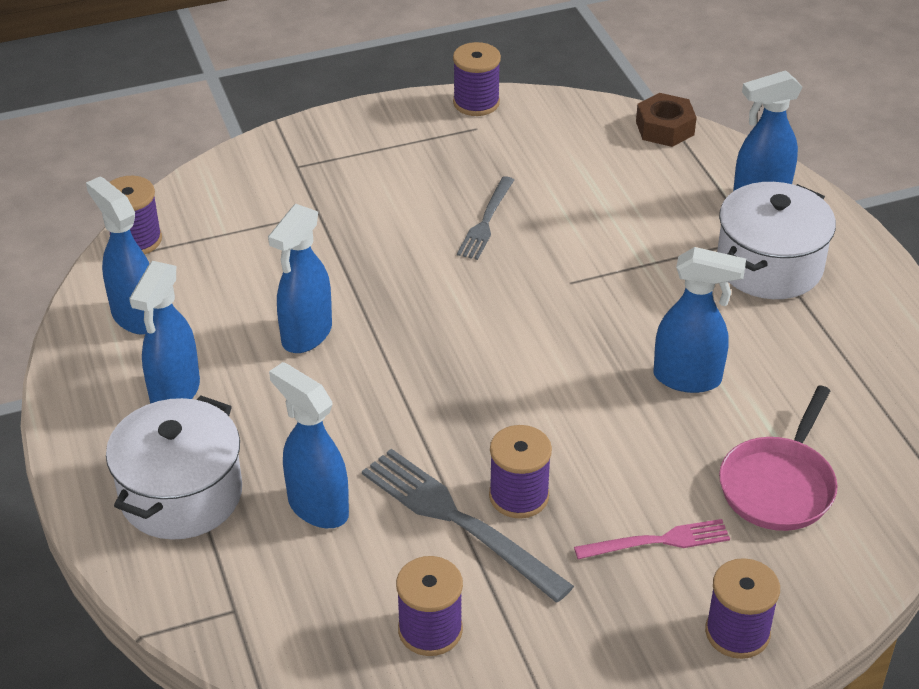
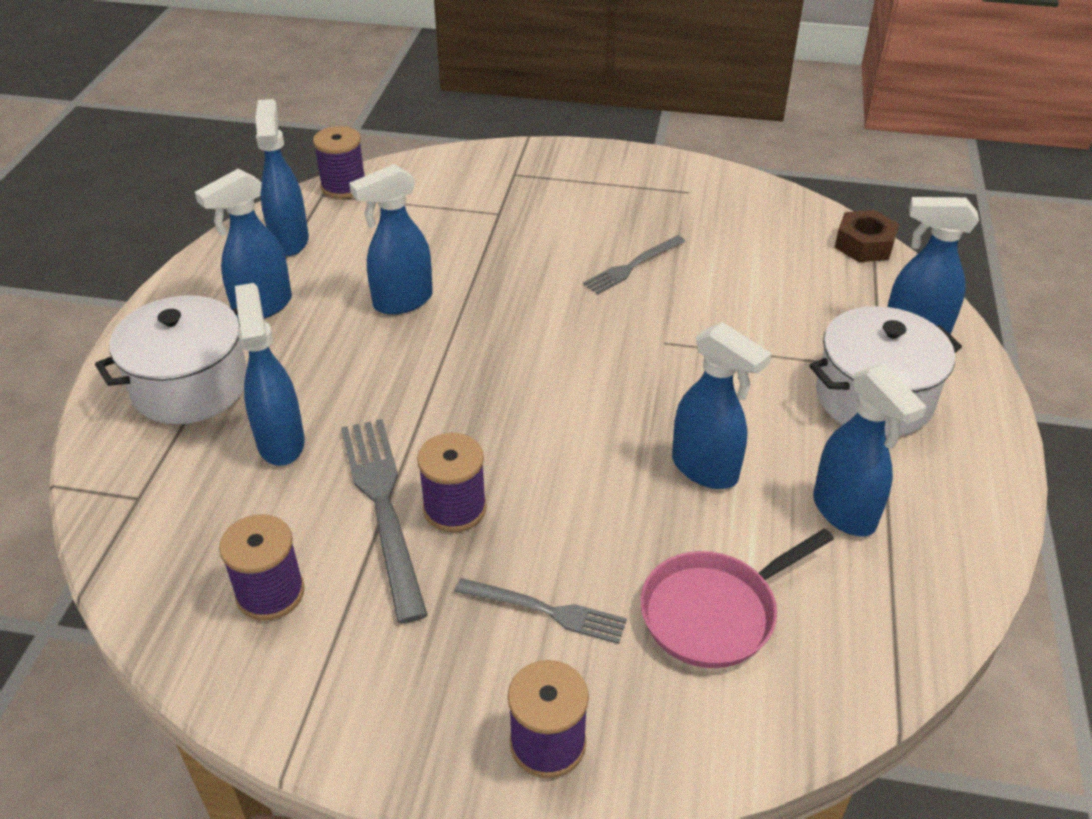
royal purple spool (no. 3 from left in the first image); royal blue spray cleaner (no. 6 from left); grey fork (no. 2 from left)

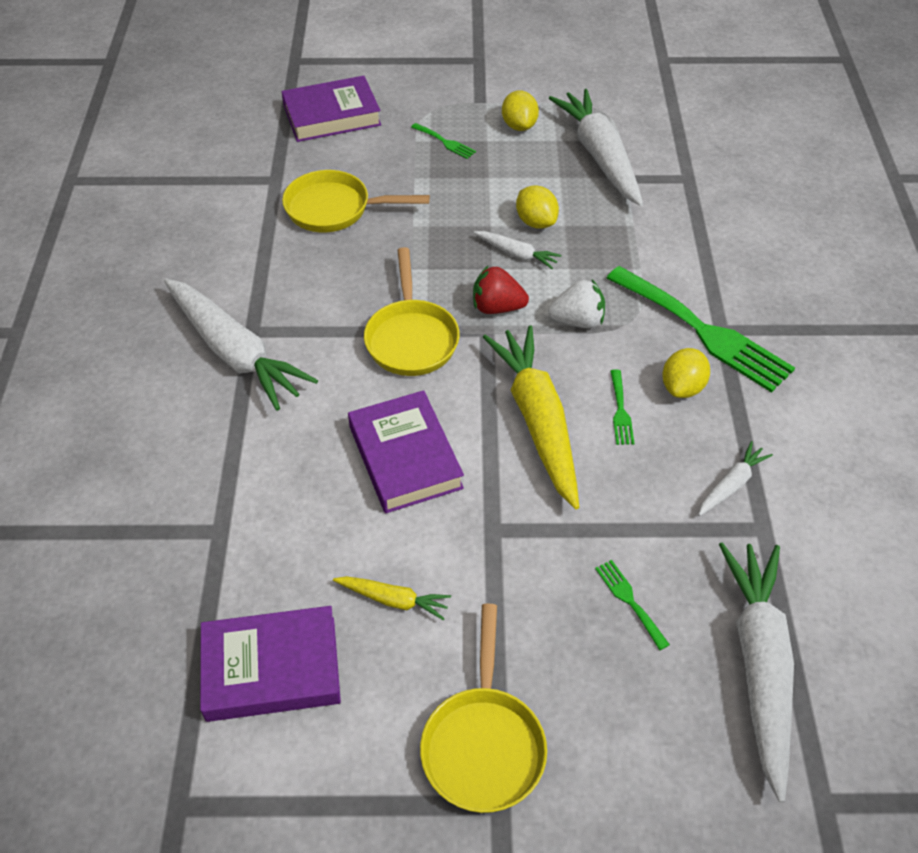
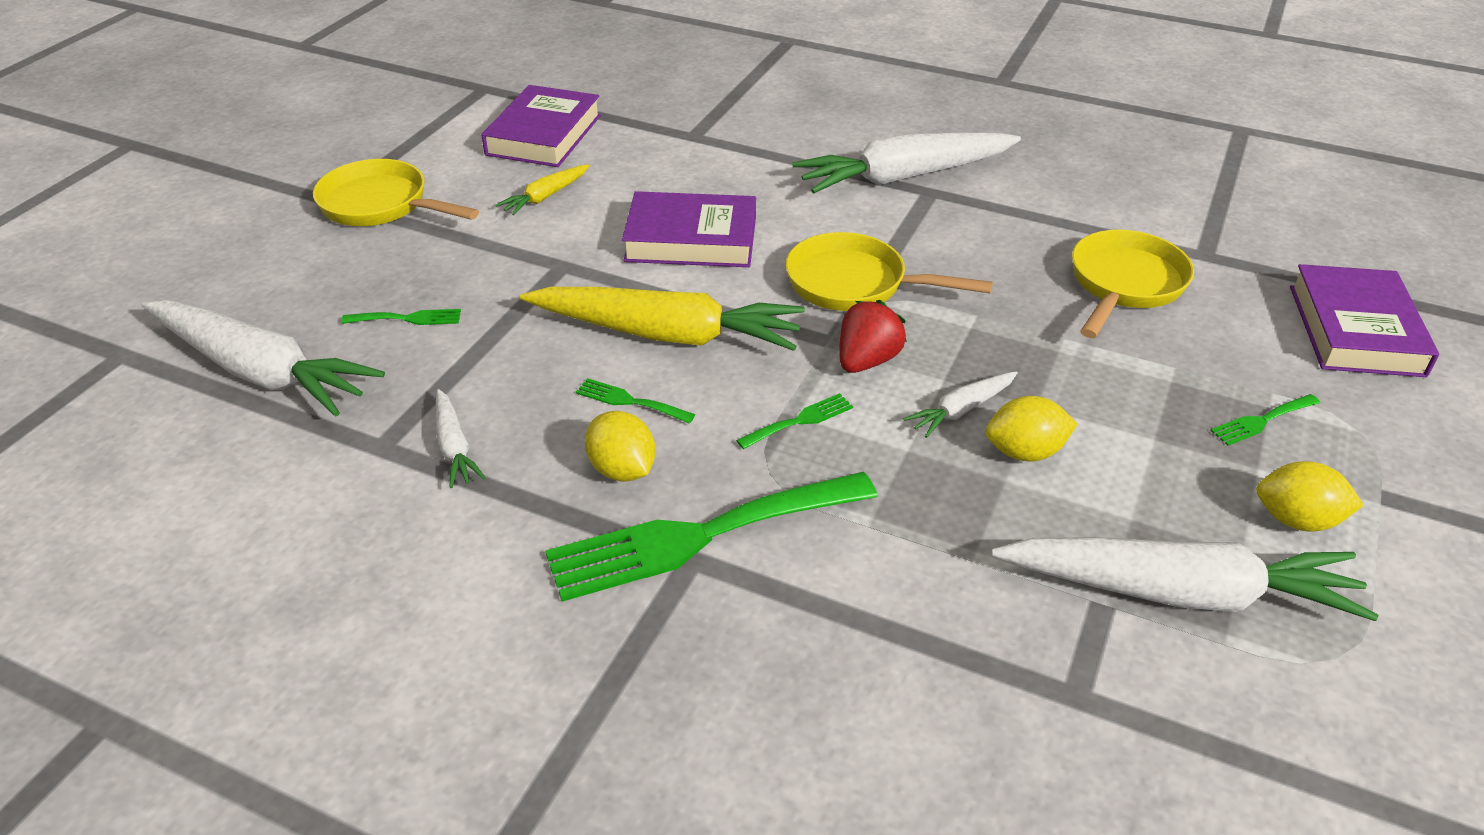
green fork (no. 4 from left)

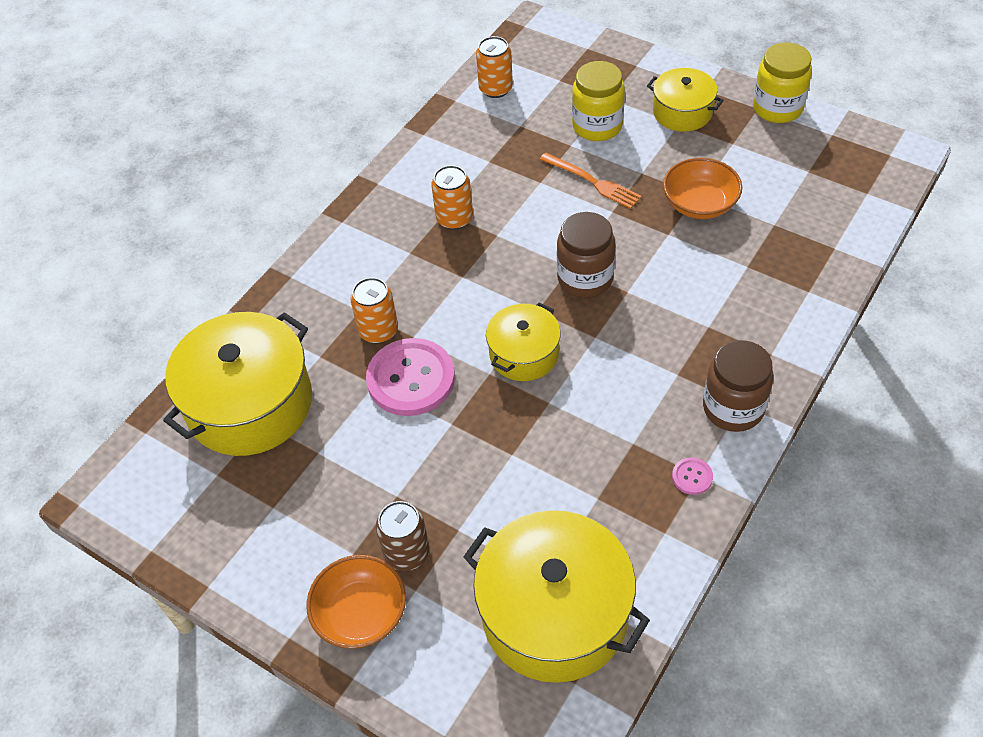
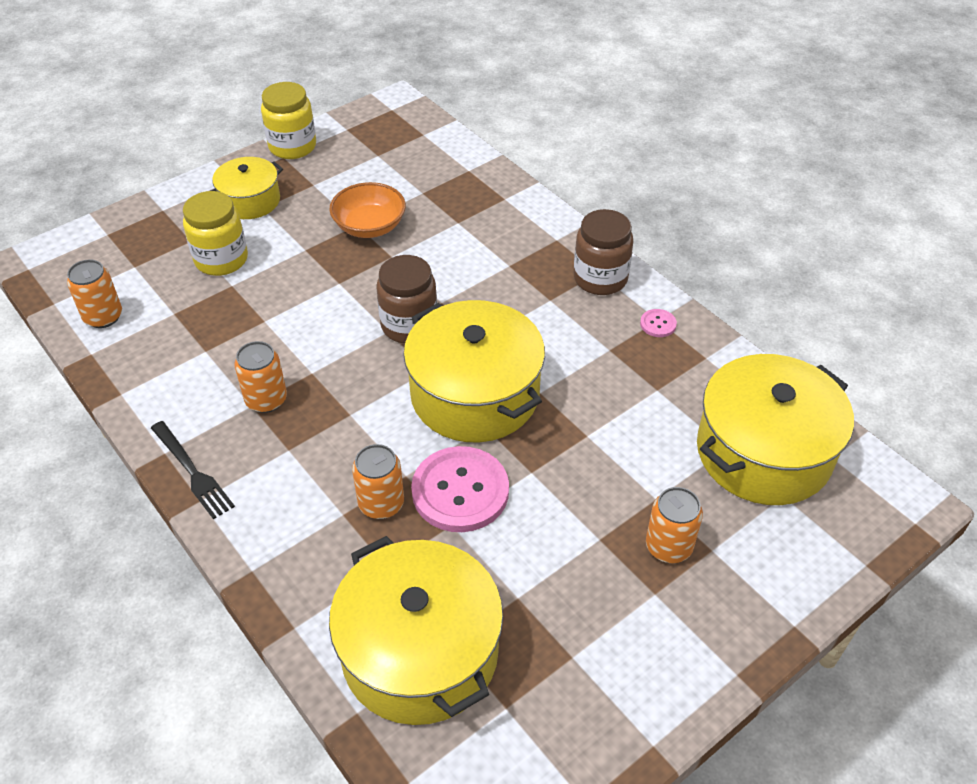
orange-coloured bowl (no. 1 from left in the first image); orange-coloured fork; black fork; orange-coloured can (no. 4 from left); yellow pot (no. 3 from left)

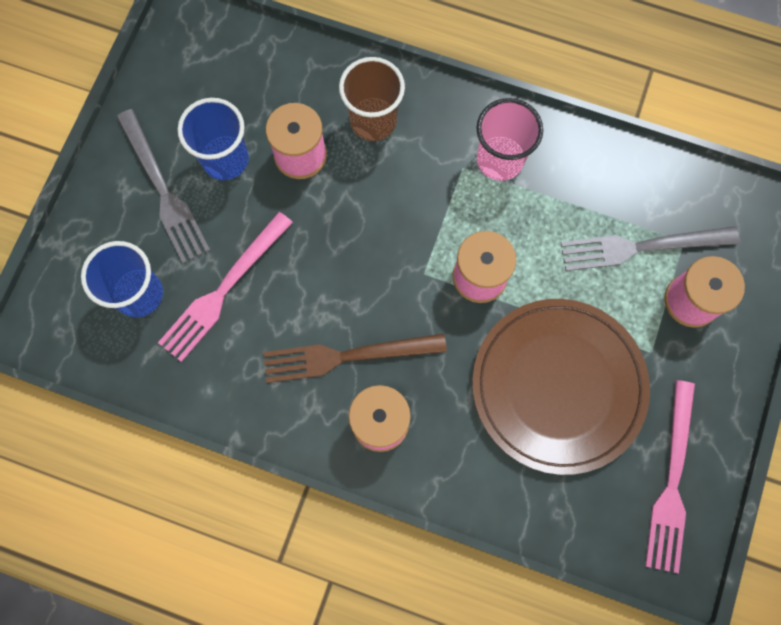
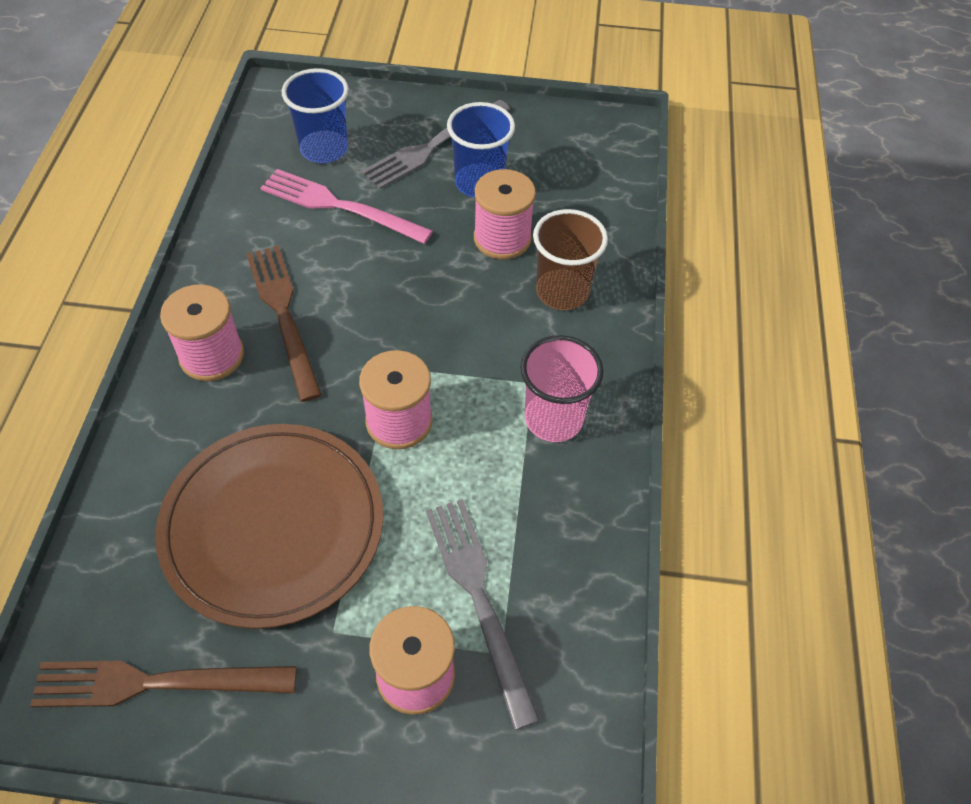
russet fork (no. 1 from left)

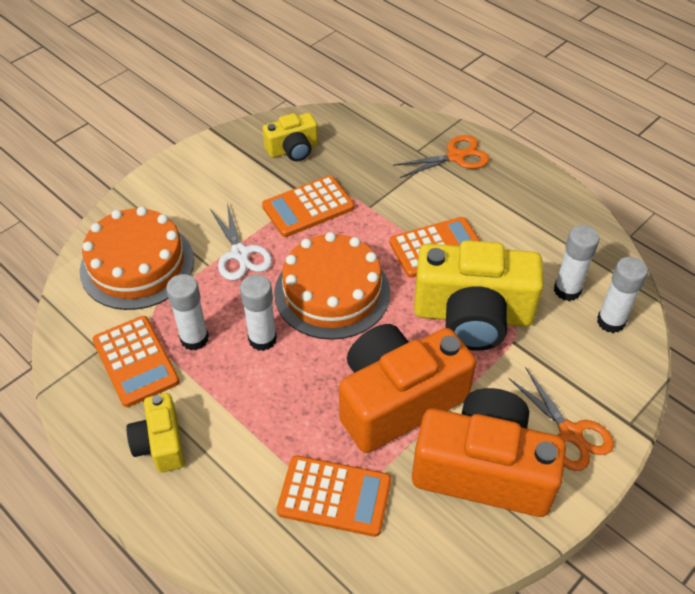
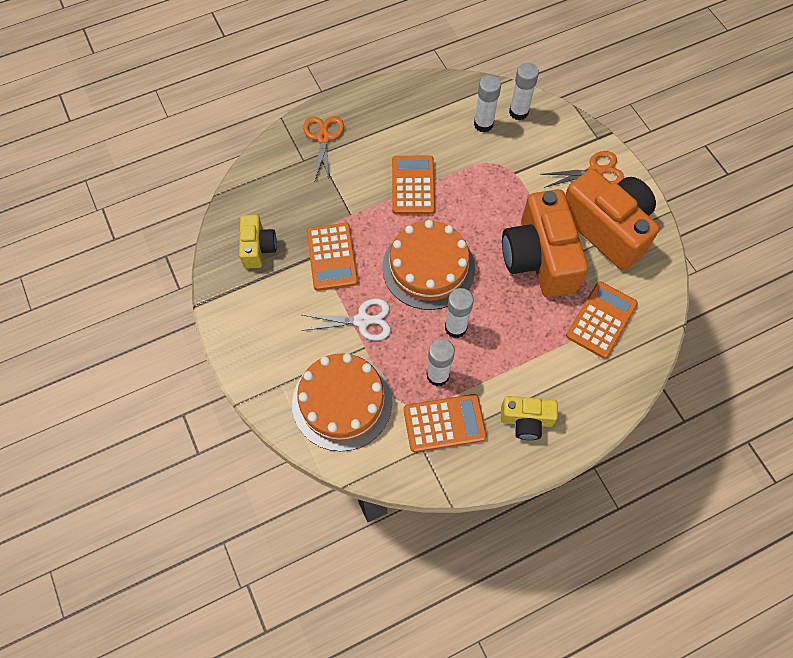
yellow camera (no. 3 from left in the first image); orange-coloured camera (no. 2 from left)

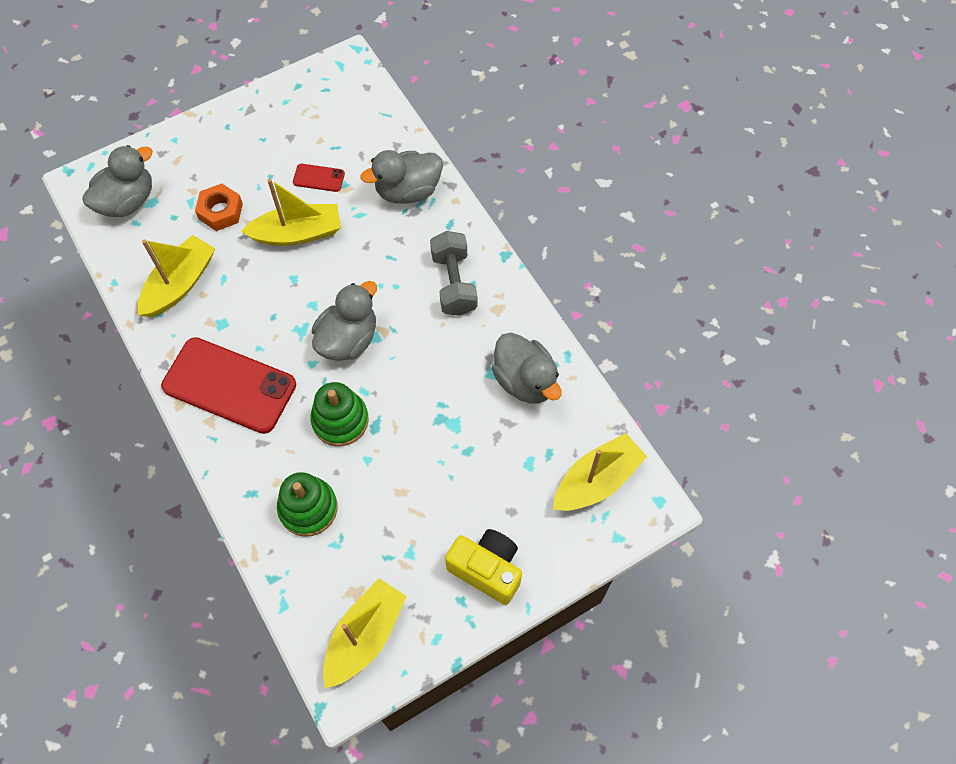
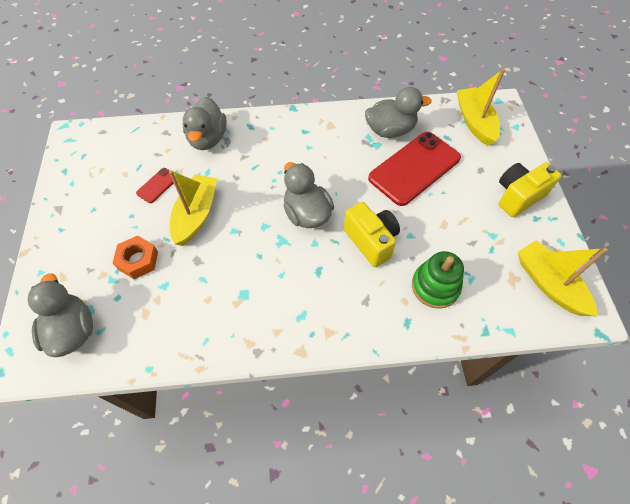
yellow toy boat (no. 1 from left in the first image); grey hand weight; scarlet phone (no. 2 from left); yellow camera (no. 1 from left)

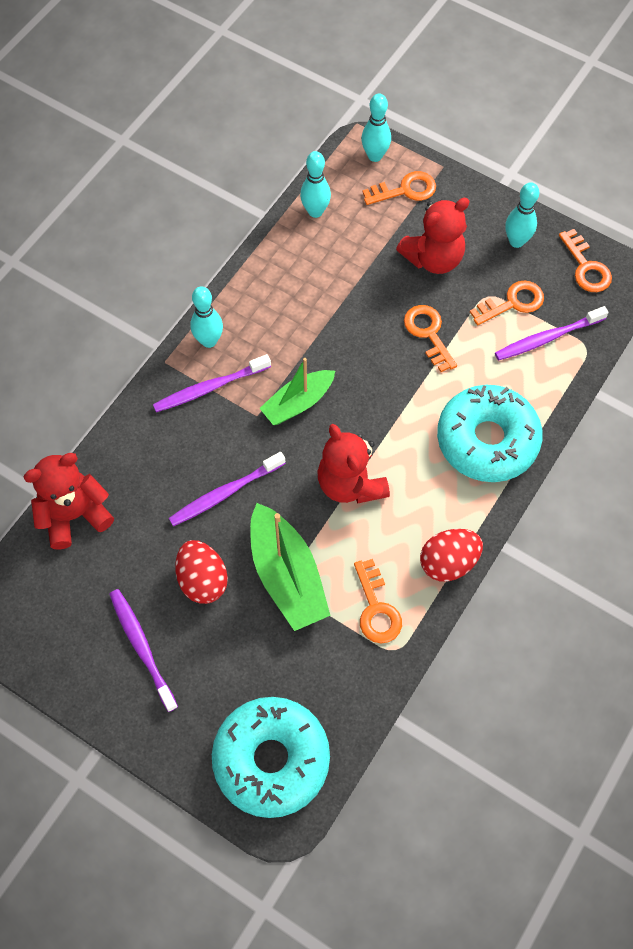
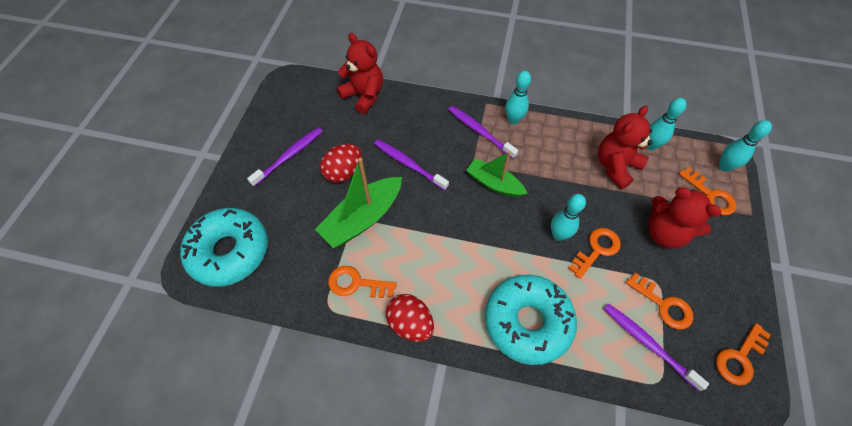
scarlet stuffed bear (no. 2 from left); aqua tenpin (no. 2 from left); orange-coloured key (no. 1 from left)

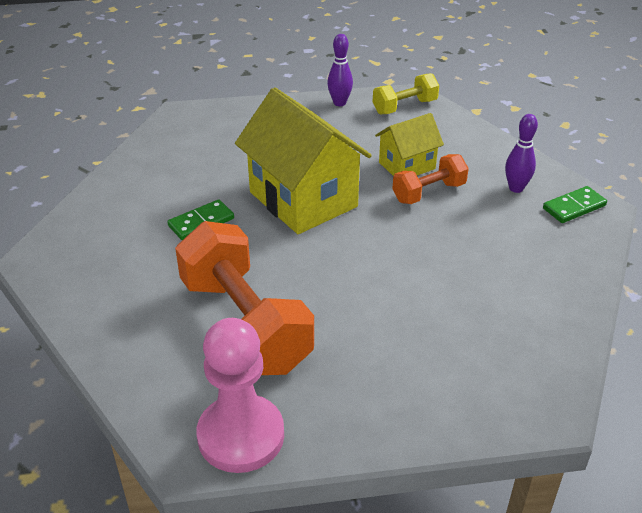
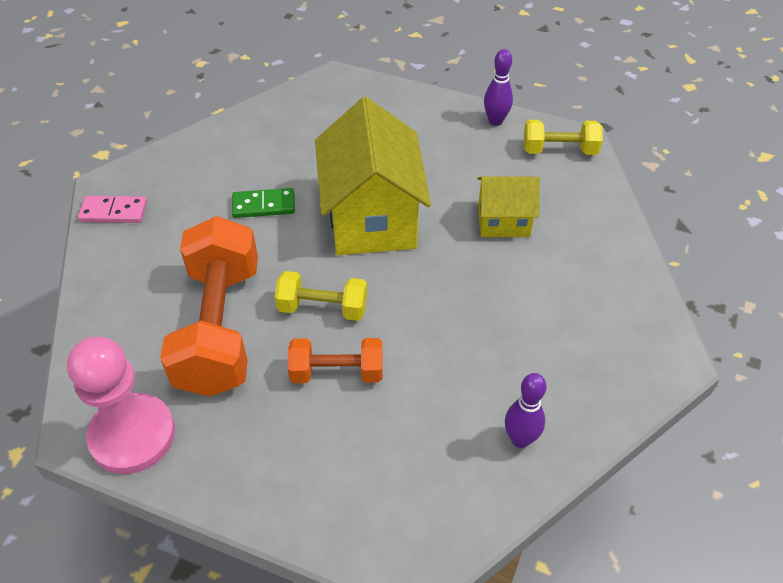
green domino tile (no. 2 from left in the first image); rosy domino tile; yellow hand weight (no. 1 from left); orange-coloured hand weight (no. 2 from left); royal purple tenpin (no. 2 from left)

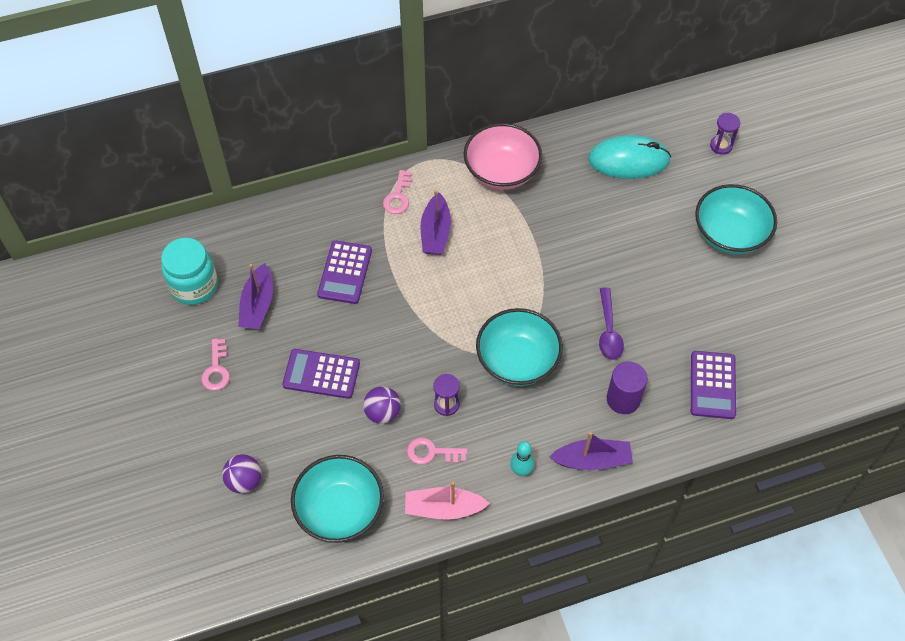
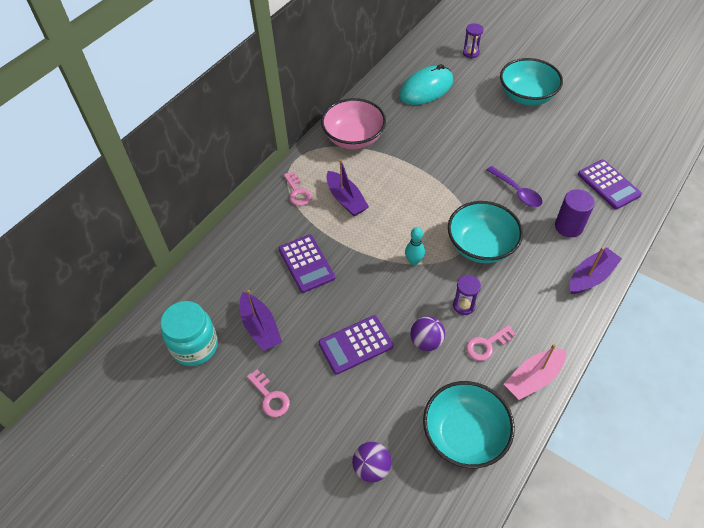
aqua tenpin

